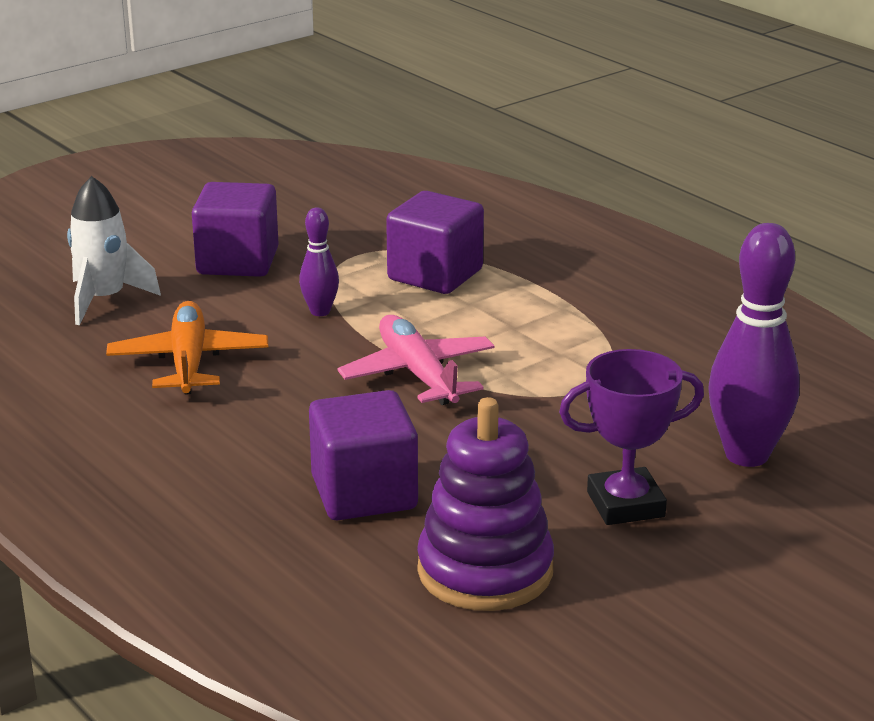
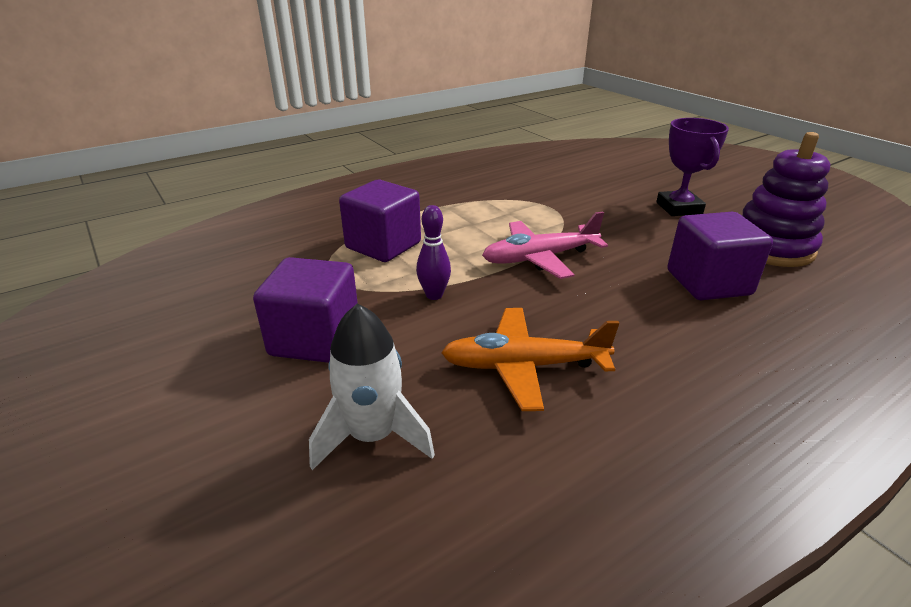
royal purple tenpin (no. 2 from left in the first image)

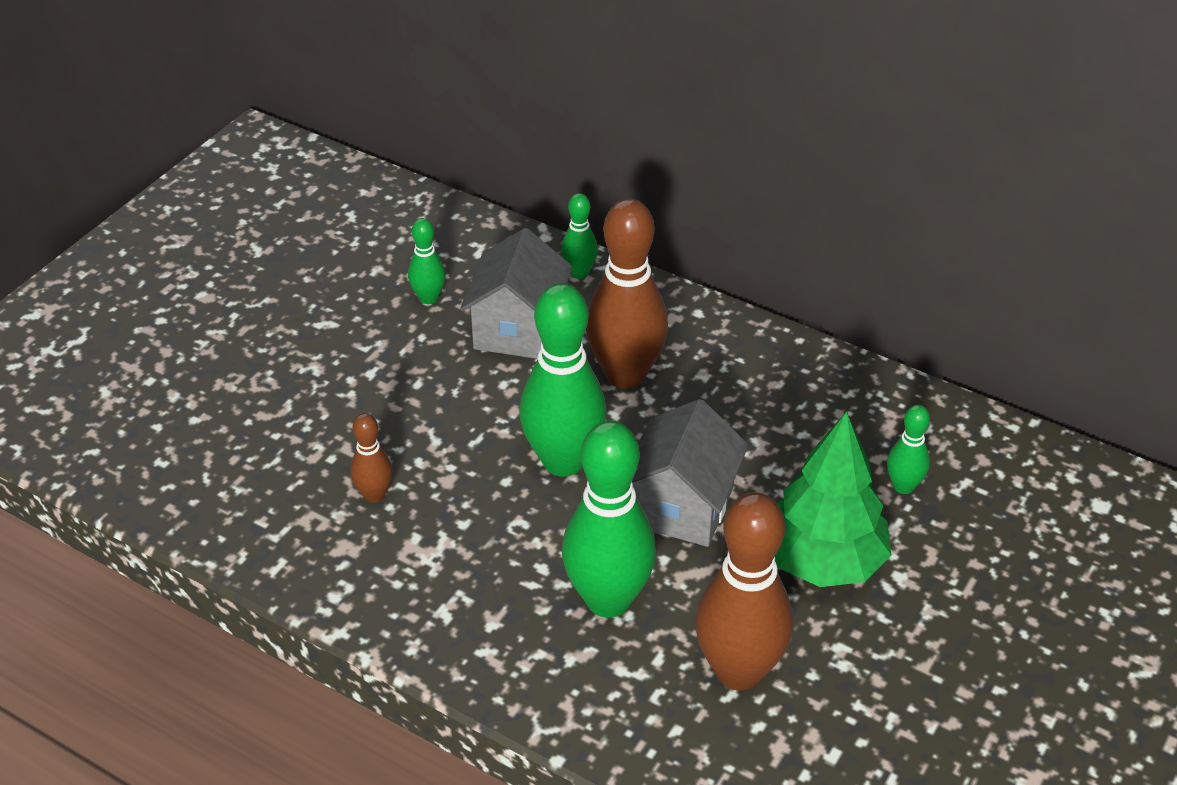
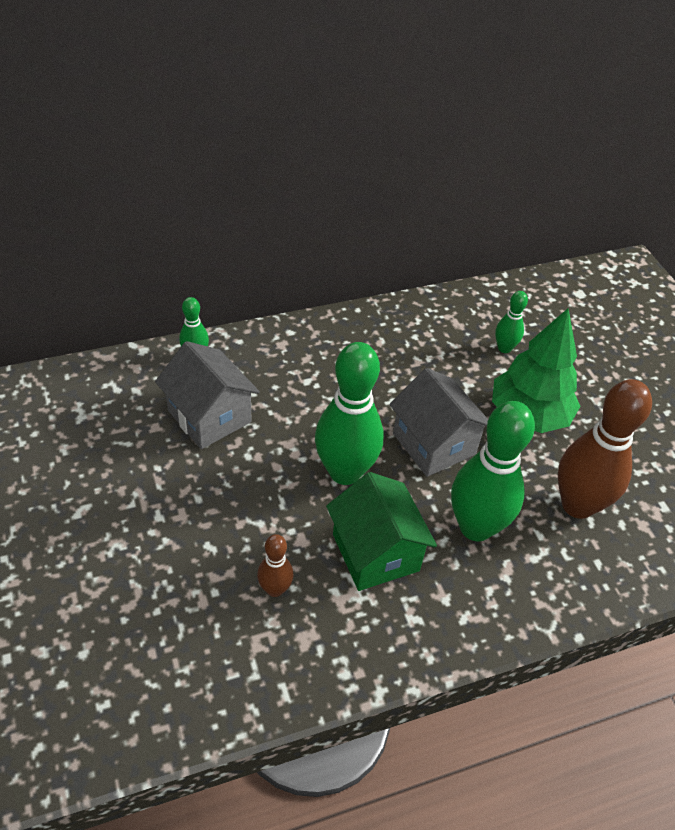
green tenpin (no. 1 from left in the first image); russet tenpin (no. 2 from left in the first image); green toy house

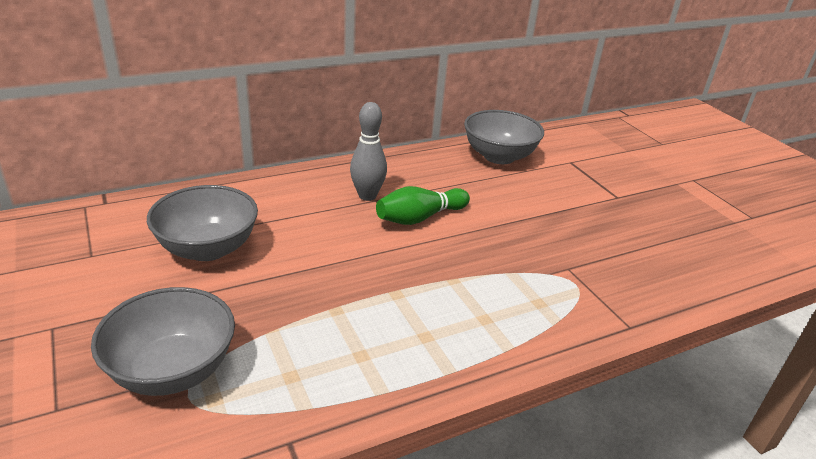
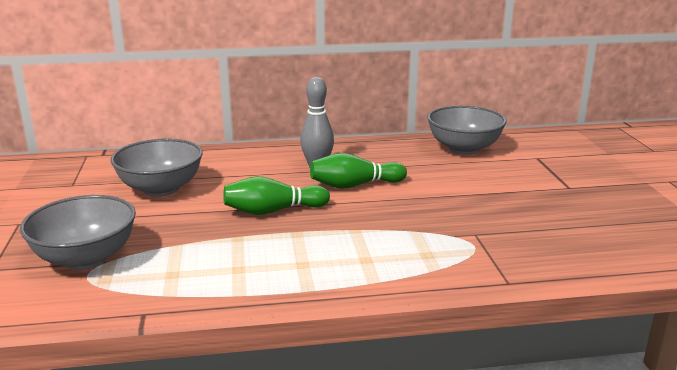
green tenpin (no. 1 from left)

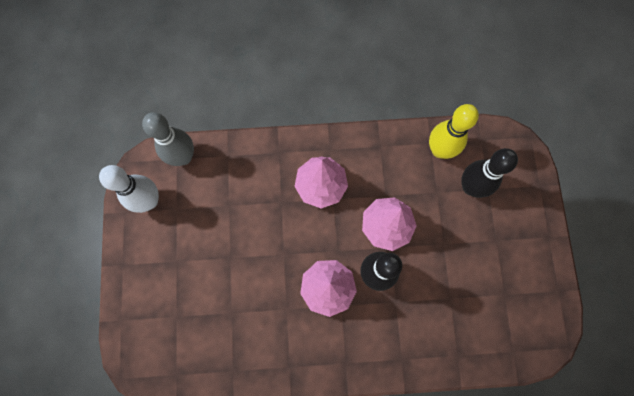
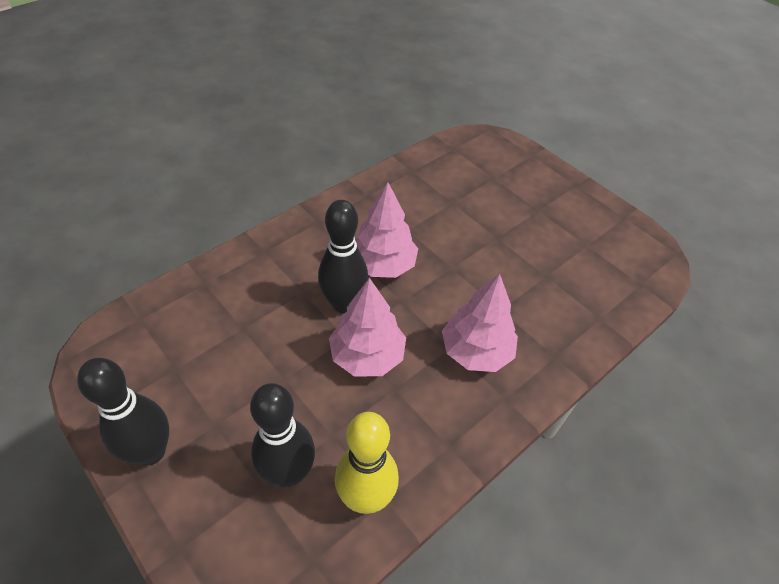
pure white tenpin; grey tenpin; black tenpin (no. 1 from left)

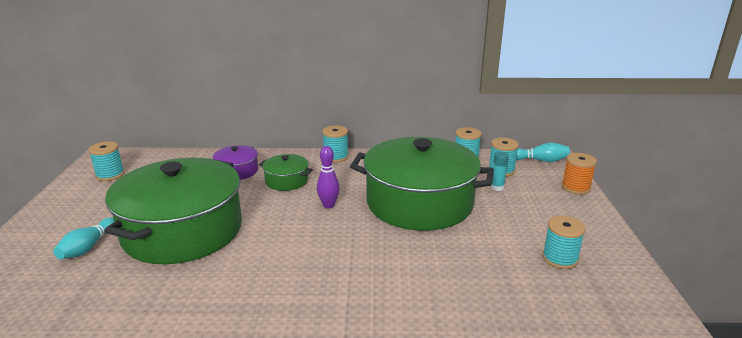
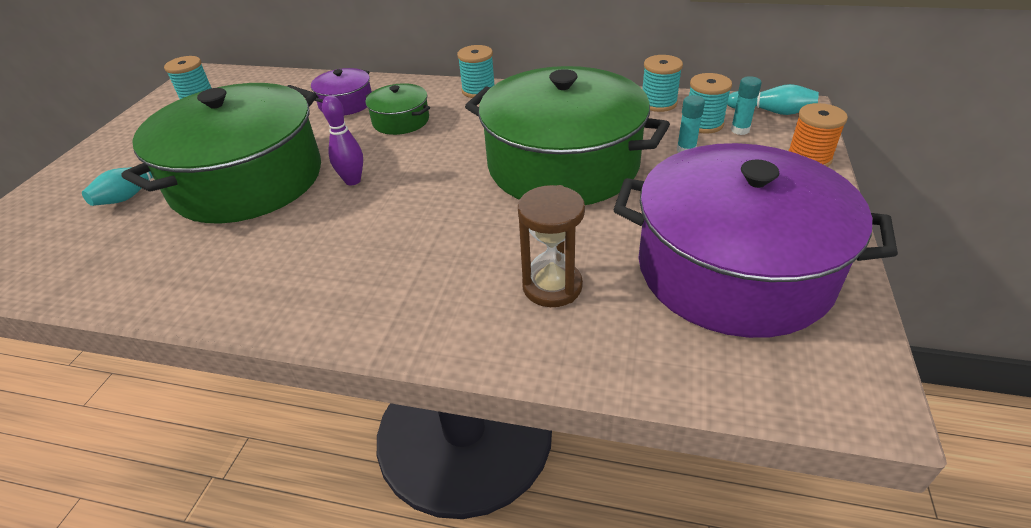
russet sand timer; aqua glue (no. 2 from left); royal purple tenpin; royal purple pot (no. 2 from left)

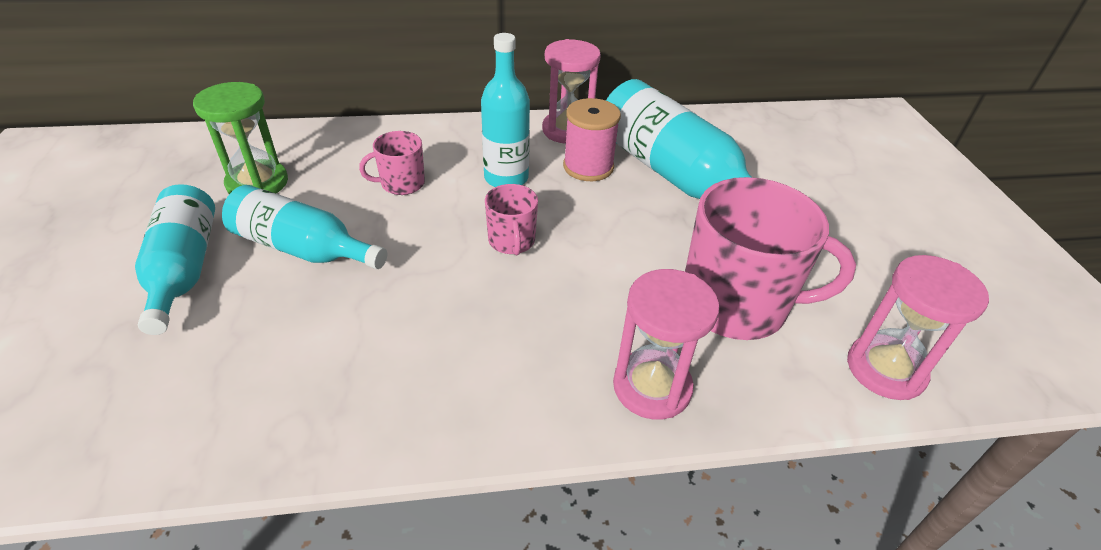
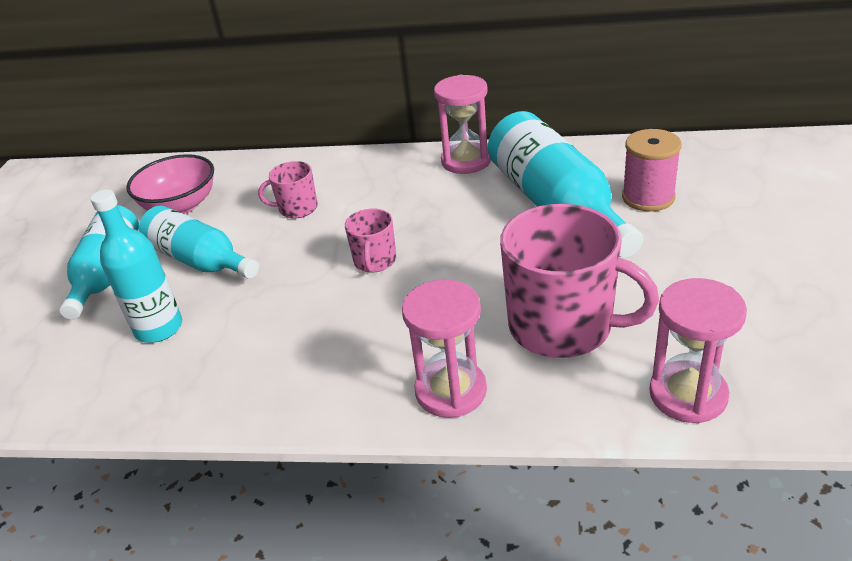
aqua flask (no. 2 from left); rosy spool; rosy bowl

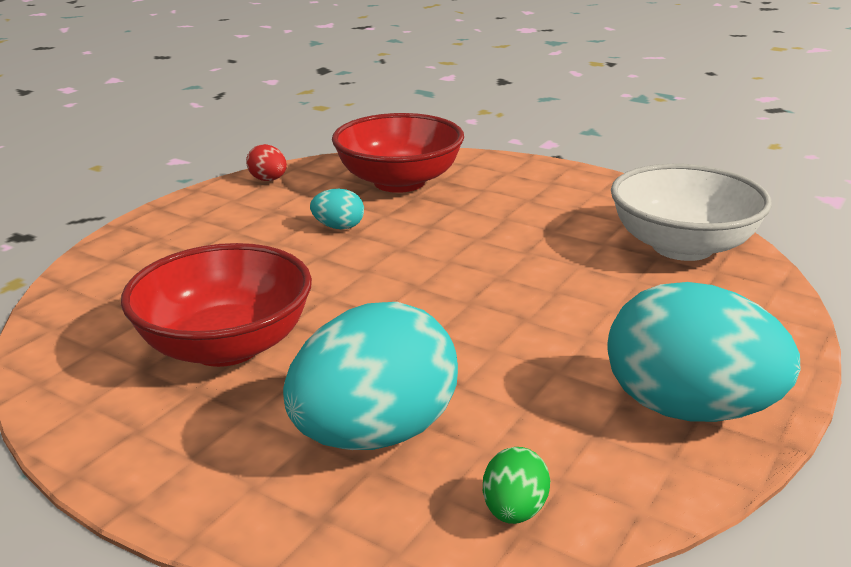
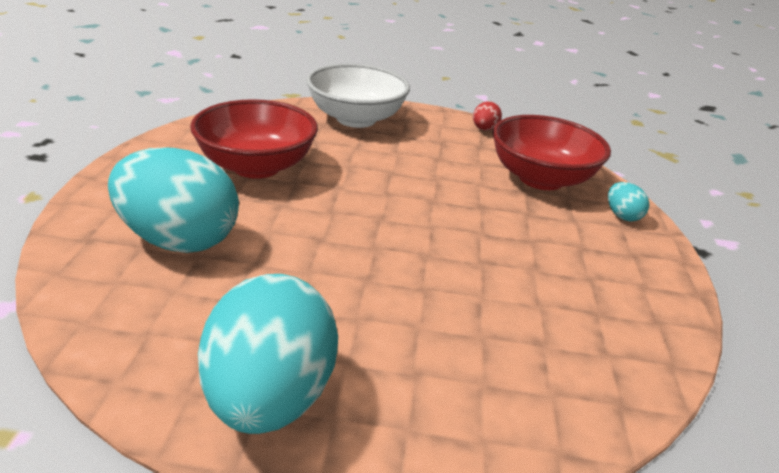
green toy egg; aqua toy egg (no. 3 from left); pure white bowl

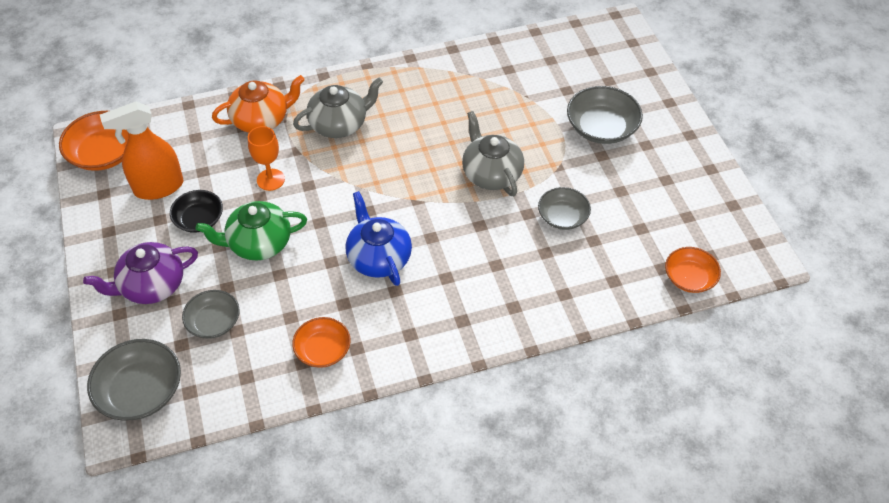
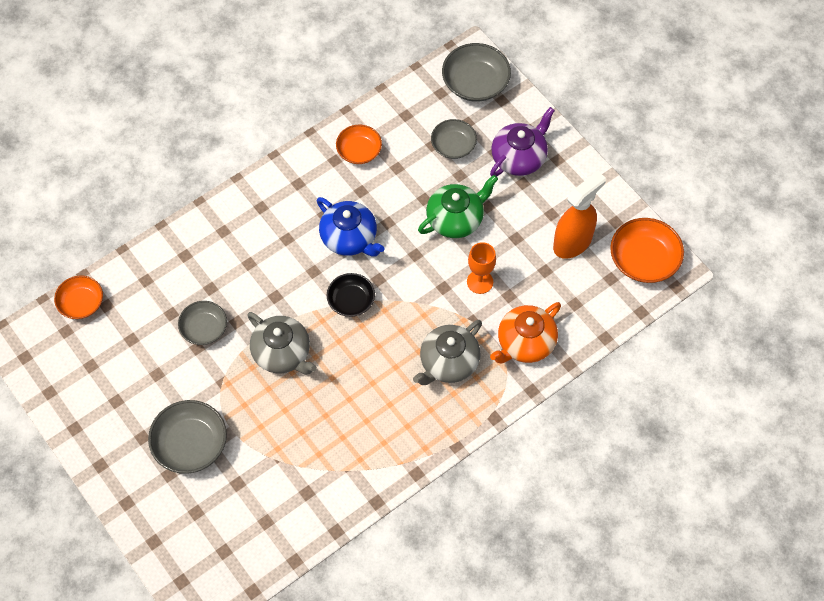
black bowl

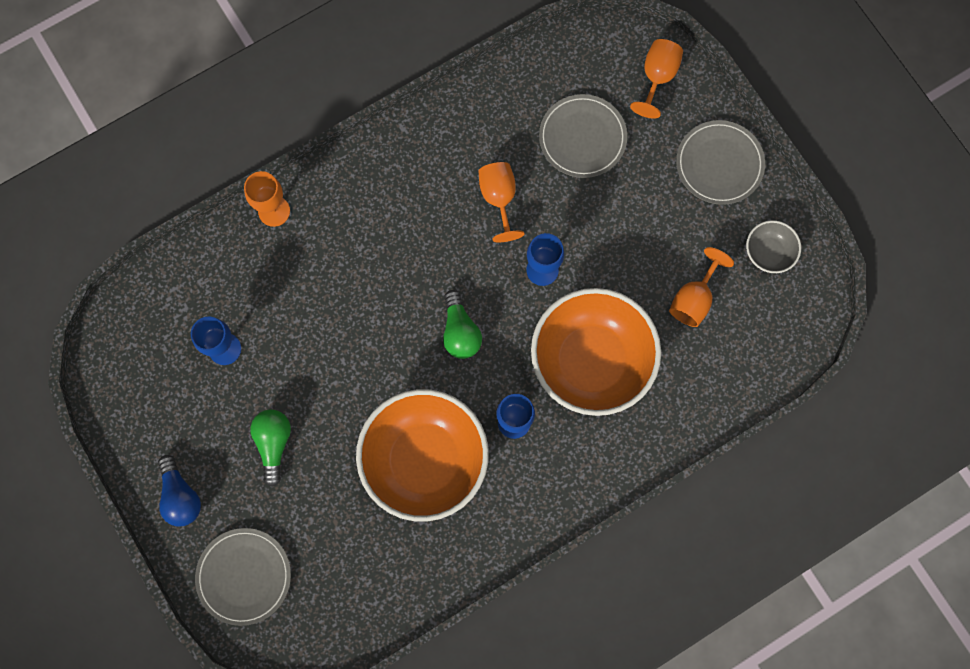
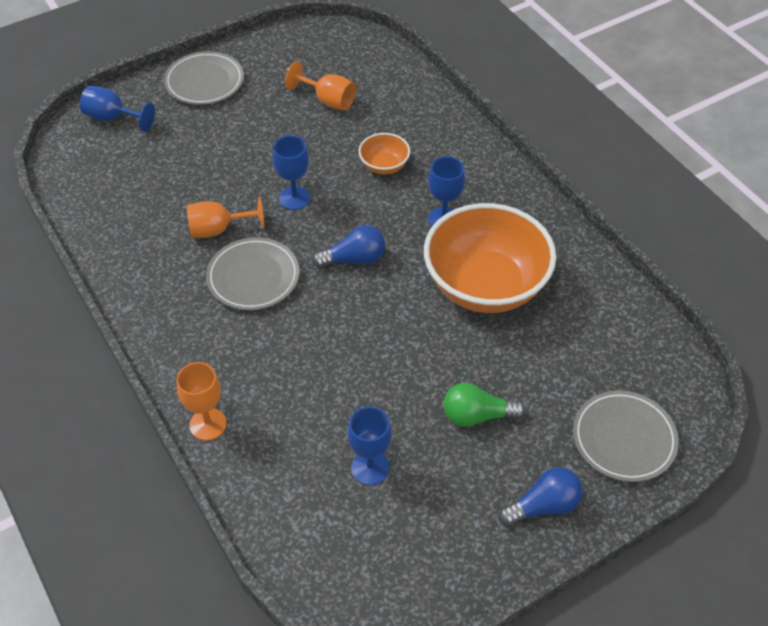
grey bowl; grey flat dish (no. 2 from left); royal blue lightbulb (no. 1 from left); royal blue chalice (no. 1 from left); orange-coloured bowl (no. 1 from left)

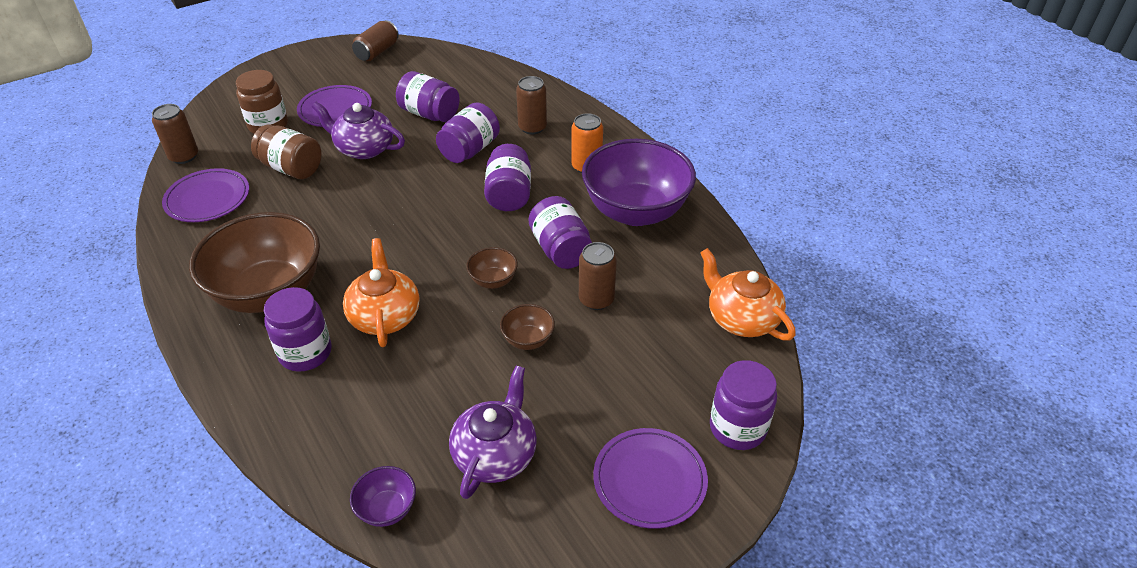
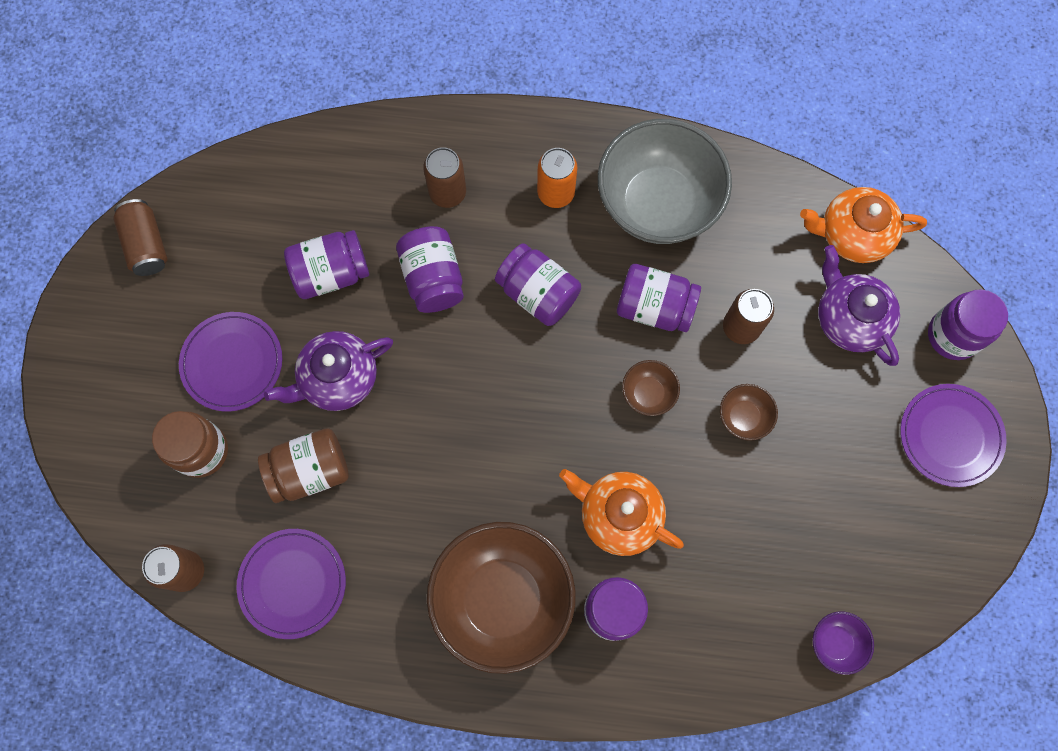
royal purple china teapot (no. 2 from left); grey bowl

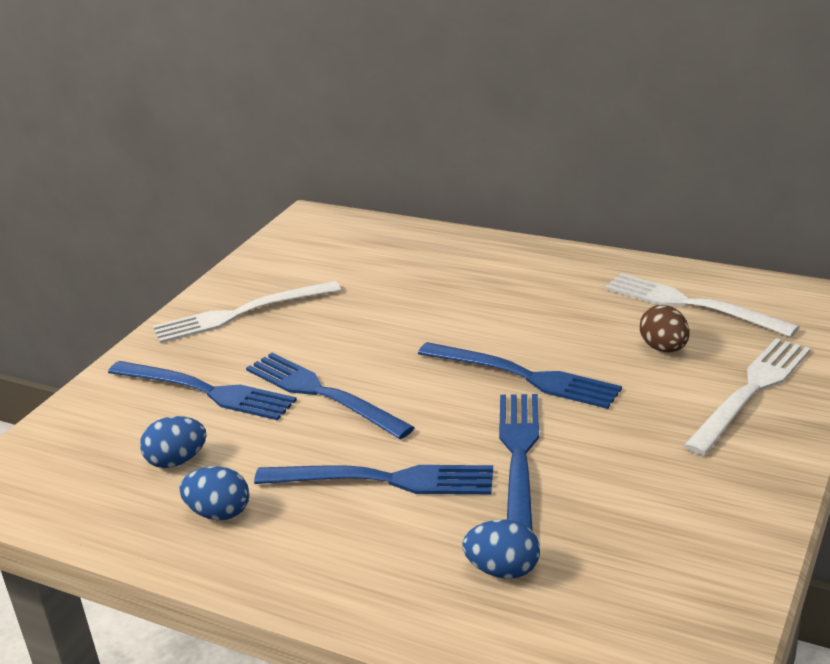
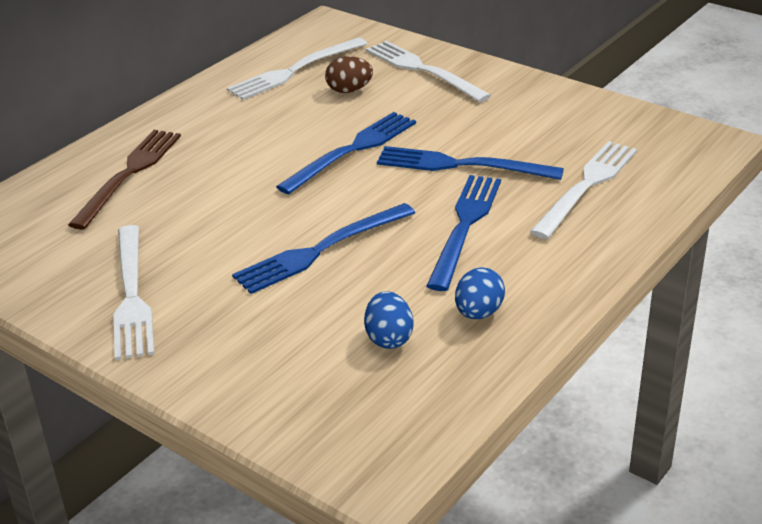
royal blue fork (no. 1 from left in the first image); russet fork; pure white fork (no. 4 from left)

